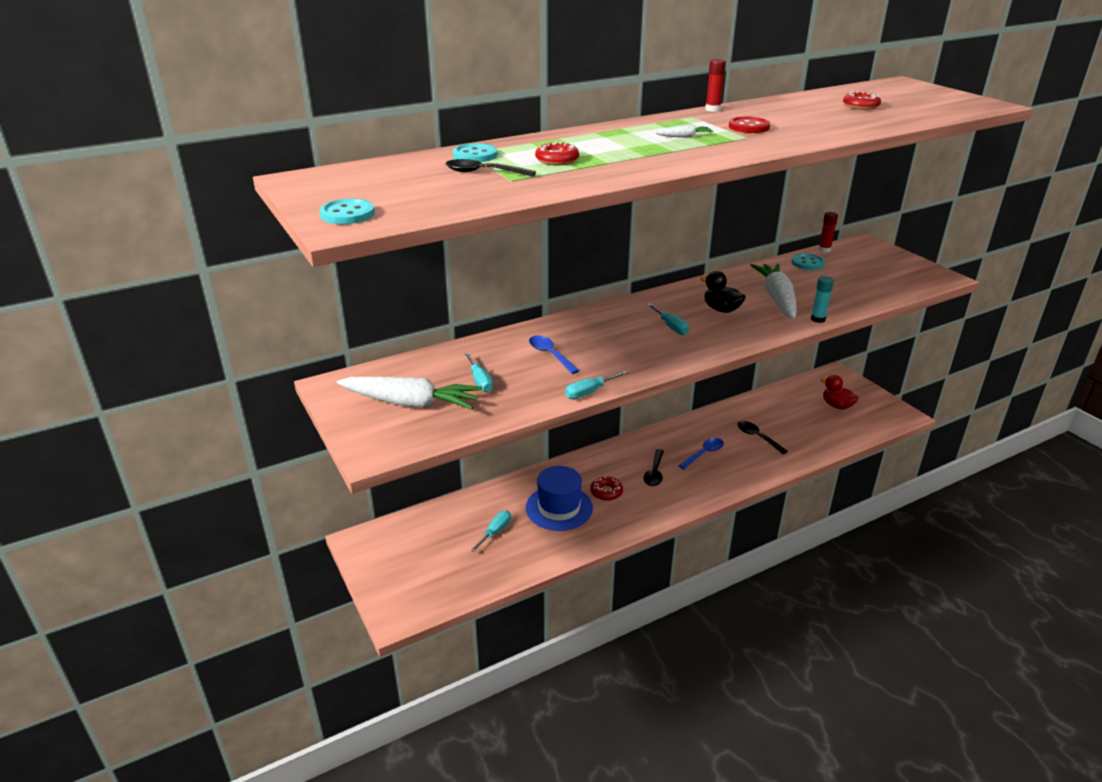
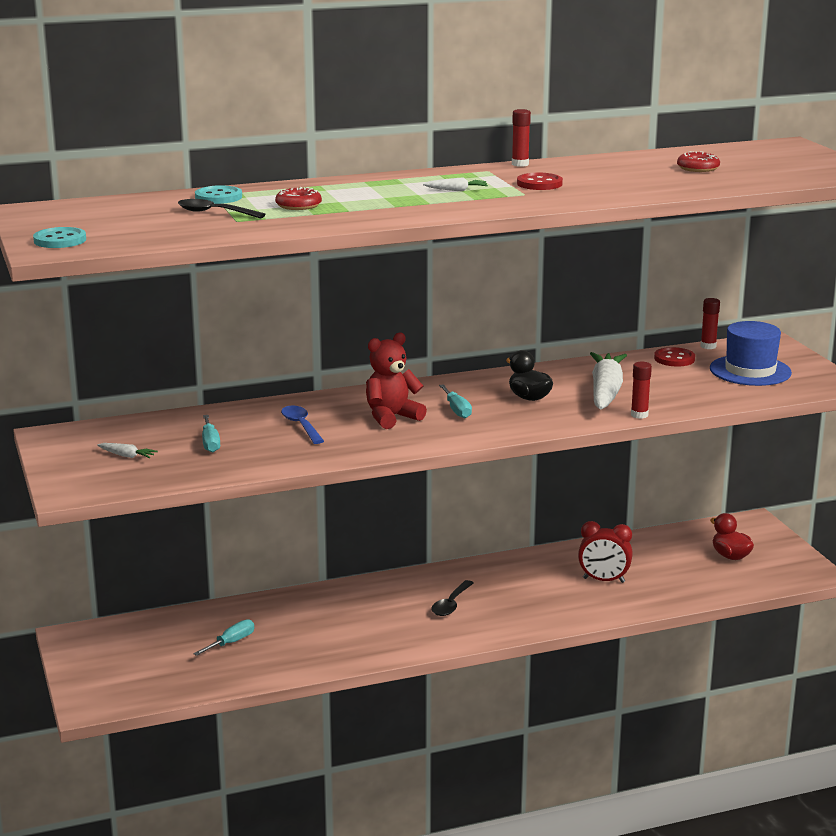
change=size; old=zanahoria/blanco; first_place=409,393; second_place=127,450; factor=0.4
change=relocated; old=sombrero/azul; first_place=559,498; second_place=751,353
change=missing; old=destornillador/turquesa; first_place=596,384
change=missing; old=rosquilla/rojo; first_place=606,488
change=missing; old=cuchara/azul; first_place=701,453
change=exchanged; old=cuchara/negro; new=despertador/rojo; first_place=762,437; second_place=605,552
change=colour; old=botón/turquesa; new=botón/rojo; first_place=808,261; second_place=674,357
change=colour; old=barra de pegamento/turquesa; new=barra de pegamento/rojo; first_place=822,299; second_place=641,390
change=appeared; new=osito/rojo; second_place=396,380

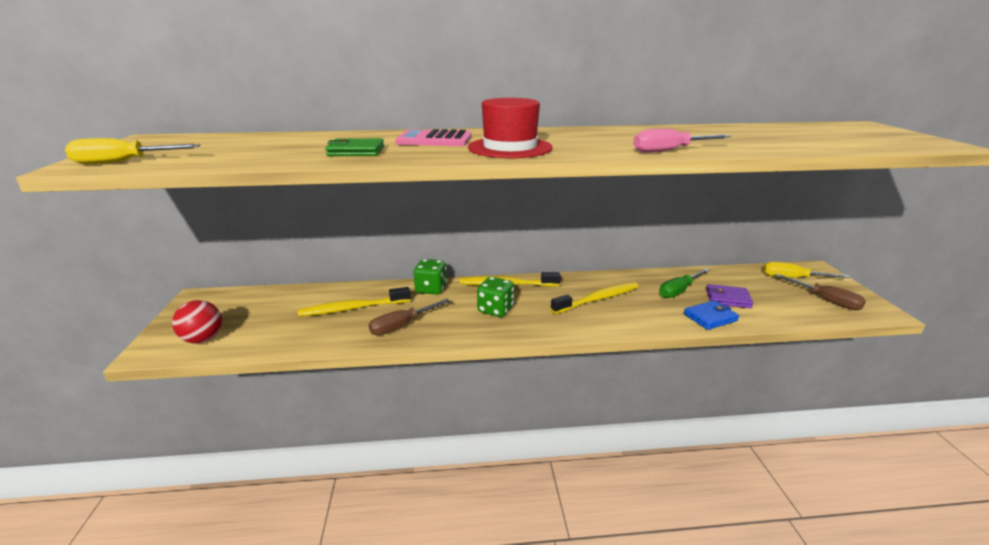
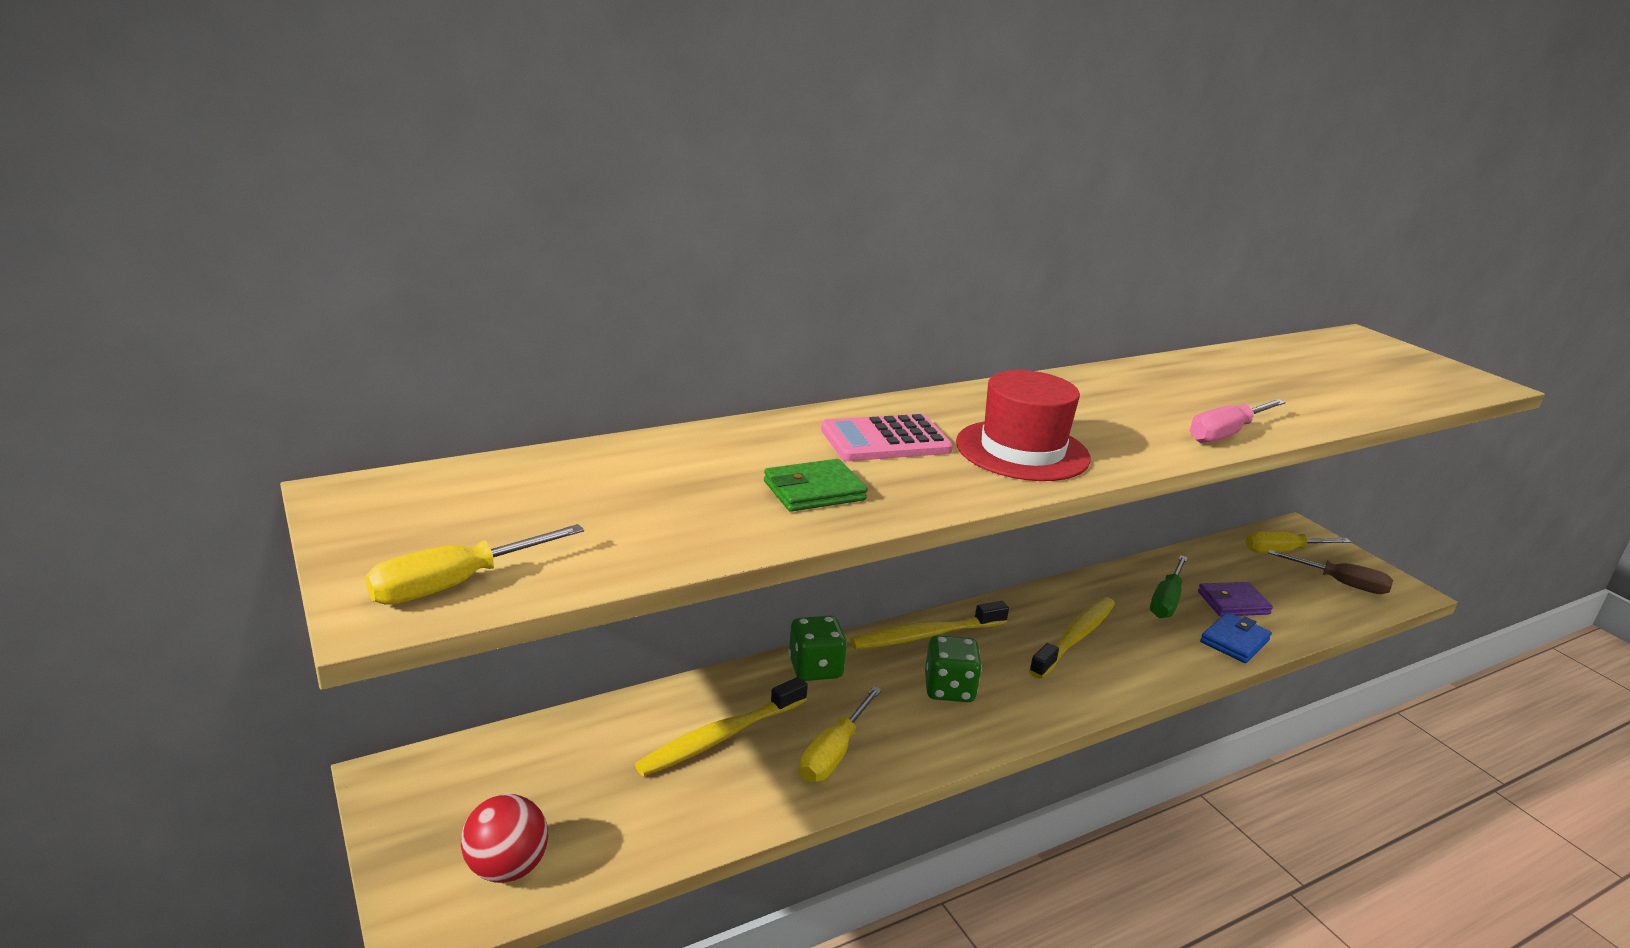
change=colour; old=destornillador/marrón; new=destornillador/amarillo; first_place=409,317; second_place=840,734

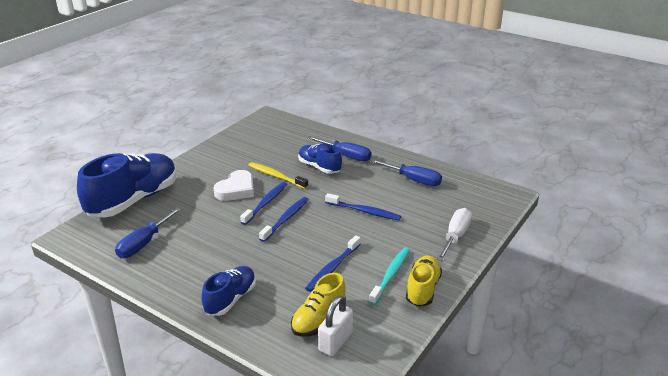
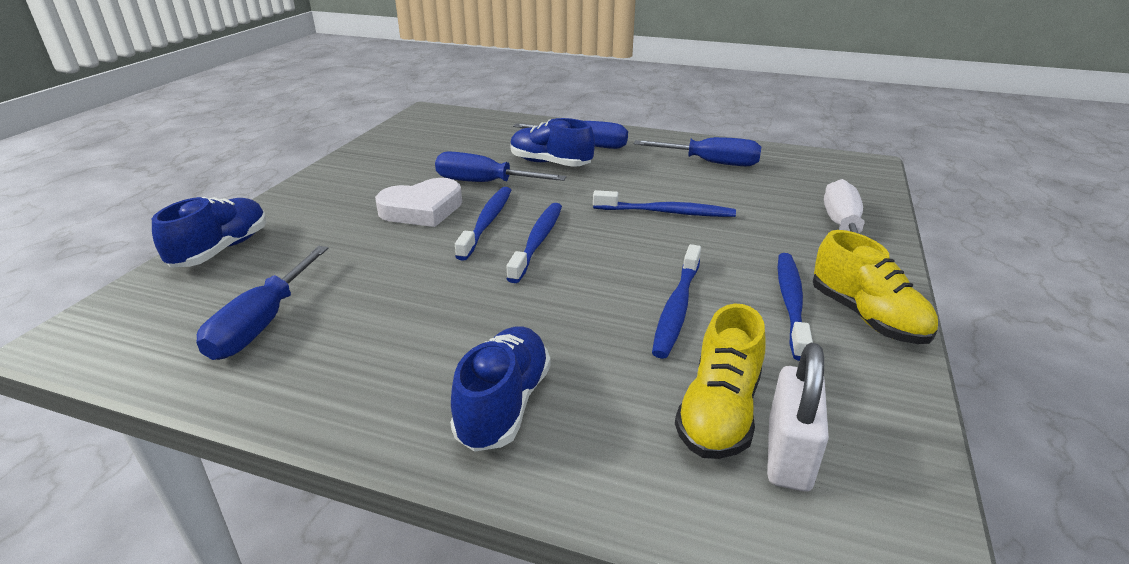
change=size; old=zapato/azul; first_place=127,185; second_place=209,232; factor=0.54
change=spun; old=corazón/blanco; first_place=234,185; second_place=418,202; degrees=45
change=exchanged; old=cepillo de dientes/amarillo; new=destornillador/azul; first_place=278,175; second_place=500,166
change=colour; old=cepillo de dientes/turquesa; new=cepillo de dientes/azul; first_place=389,276; second_place=795,307
change=spun; old=zapato/amarillo; first_place=424,281; second_place=875,287; degrees=150

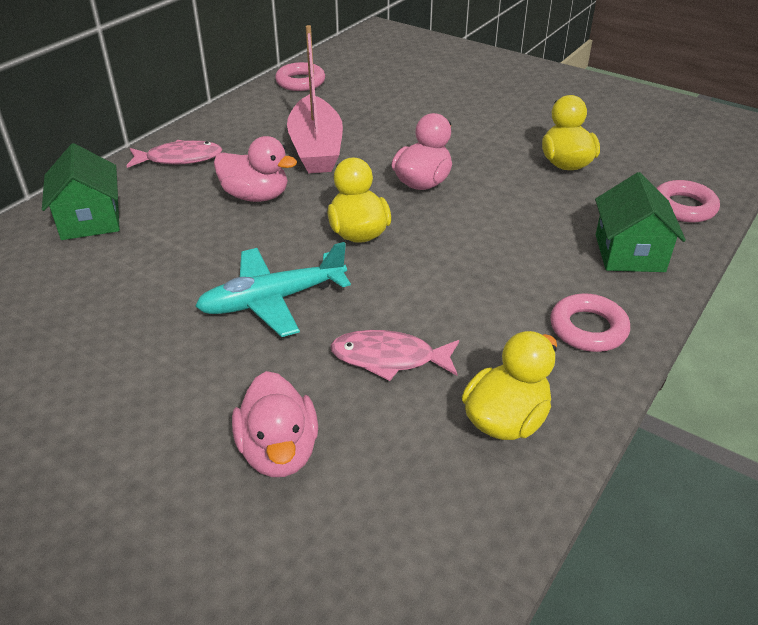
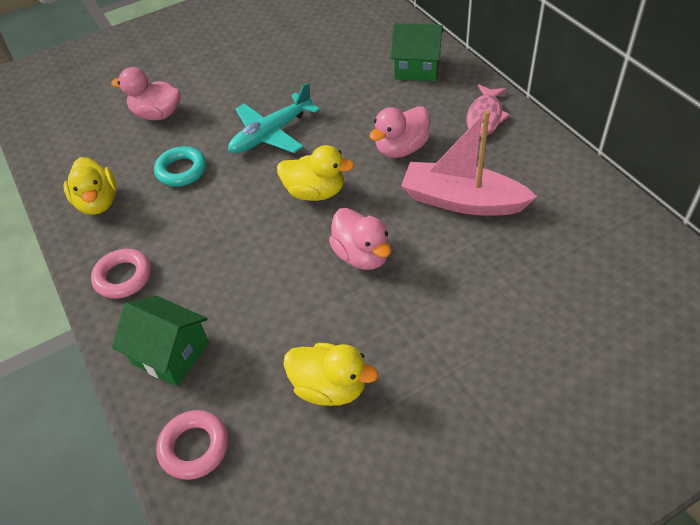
change=spun; old=avión/turquesa; first_place=273,289; second_place=274,117; degrees=-135
change=missing; old=anillo/rosa; first_place=300,76
change=exchanged; old=pez/rosa; new=anillo/turquesa; first_place=394,355; second_place=180,166

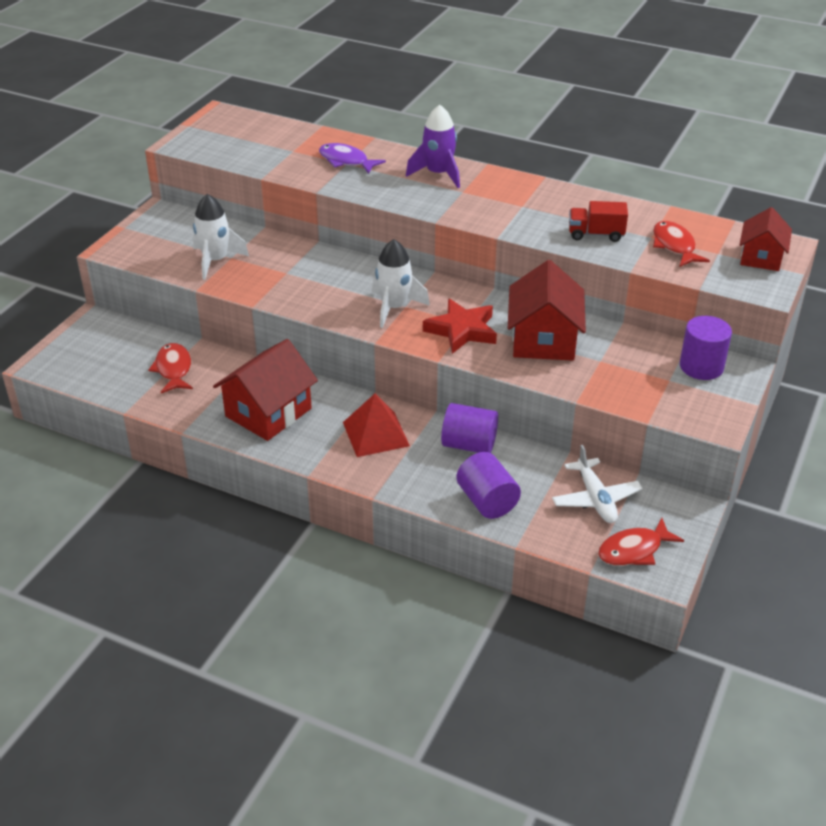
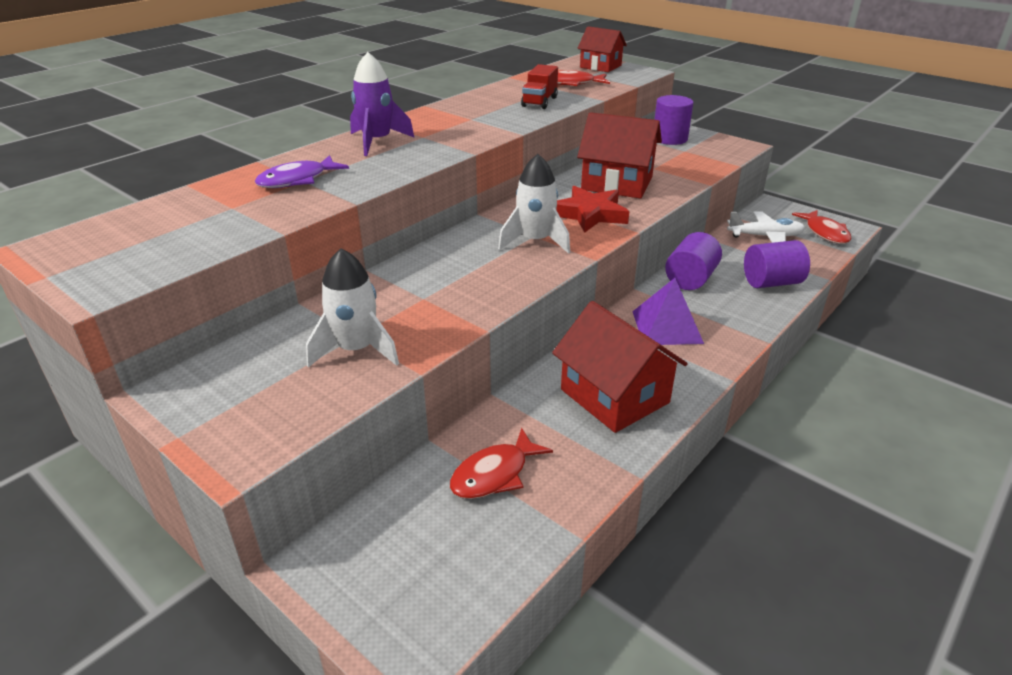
change=spun; old=pez/rojo; first_place=170,368; second_place=501,463; degrees=-45
change=colour; old=pirámide/rojo; new=pirámide/morado; first_place=376,425; second_place=668,311

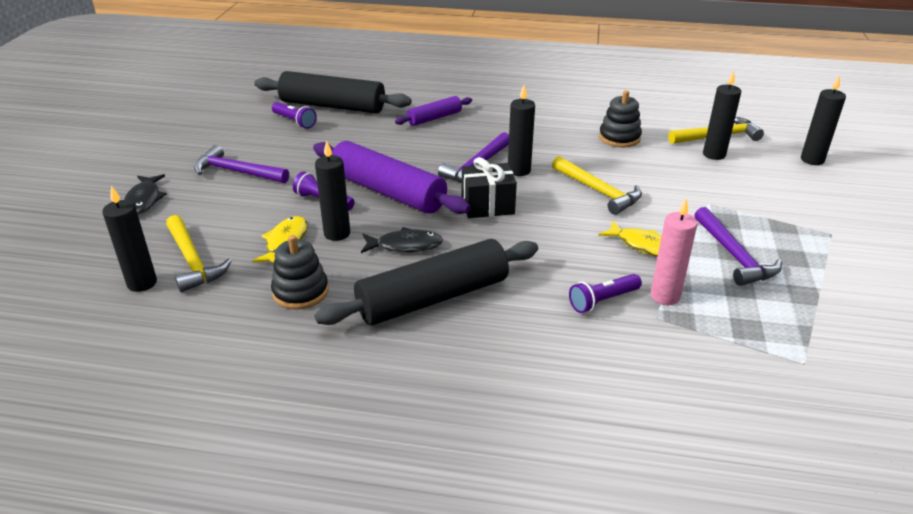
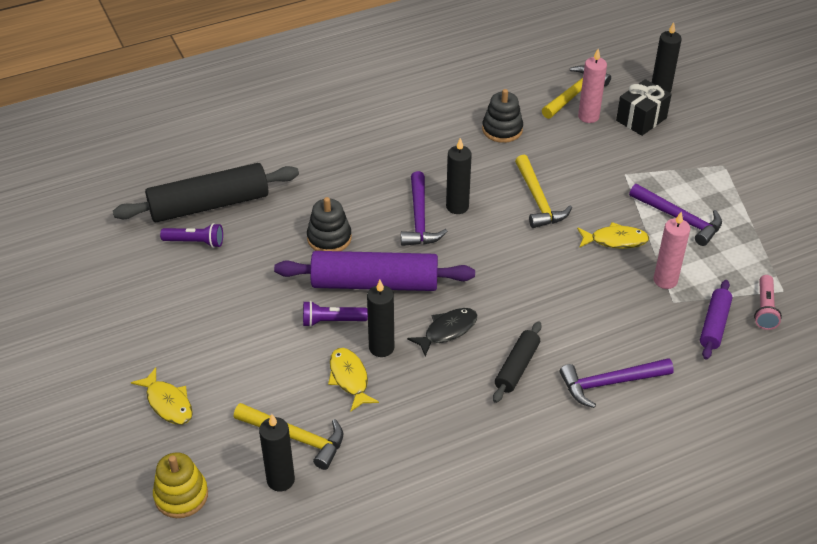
change=colour; old=pez/negro; new=pez/amarillo; first_place=145,194; second_place=162,396
change=relocated; old=martillo/morado; first_place=241,164; second_place=617,383
change=relocated; old=juguete apilable/negro; first_place=300,272; second_place=329,224
change=size; old=rodillo/negro; first_place=426,282; second_place=517,362; factor=0.53
change=relocated; old=rodillo/morado; first_place=433,111; second_place=716,320
change=relocated; old=regalo/negro; first_place=489,187; second_place=644,107
change=spun; old=martillo/amarillo; first_place=597,185; second_place=543,191; degrees=60
change=missing; old=lámpara de mano/morado; first_place=605,293
change=colour; old=vela/negro; new=vela/rosa; first_place=722,115; second_place=592,86
change=appeared; new=juguete apilable/amarillo; second_place=180,485
change=appeared; new=lámpara de mano/rosa; second_place=768,302

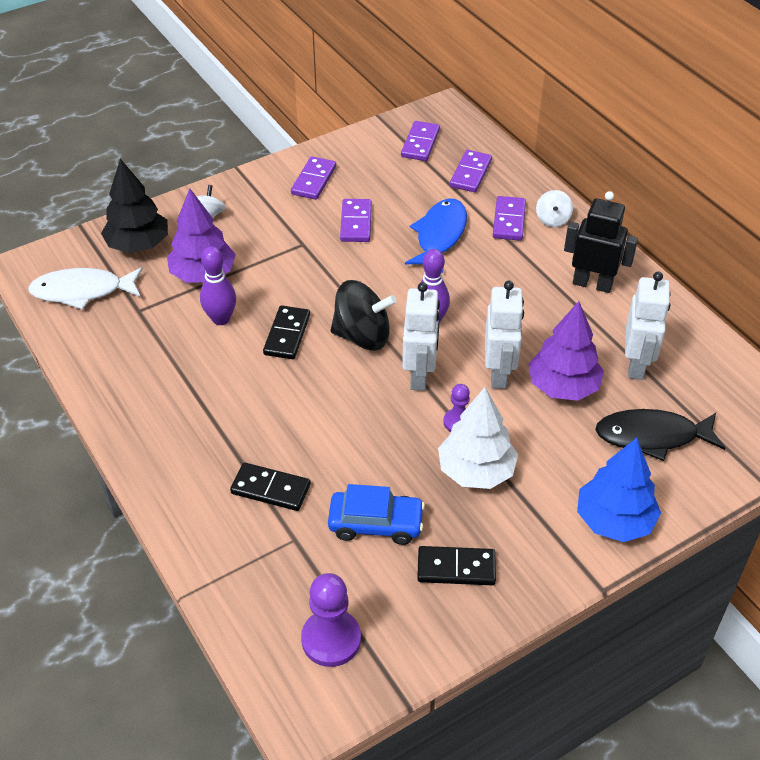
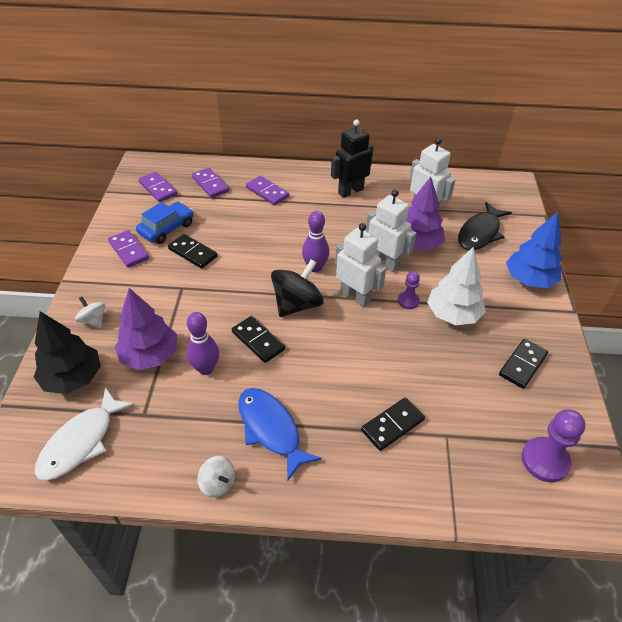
change=relocated; old=coche/azul; first_place=376,514; second_place=165,223
change=colour; old=ficha de dominó/morado; new=ficha de dominó/negro; first_place=356,220; second_place=192,251
change=relocated; old=pez/azul; first_place=436,236; second_place=280,434
change=relocated; old=peonza/blanco; first_place=554,208; second_place=216,477

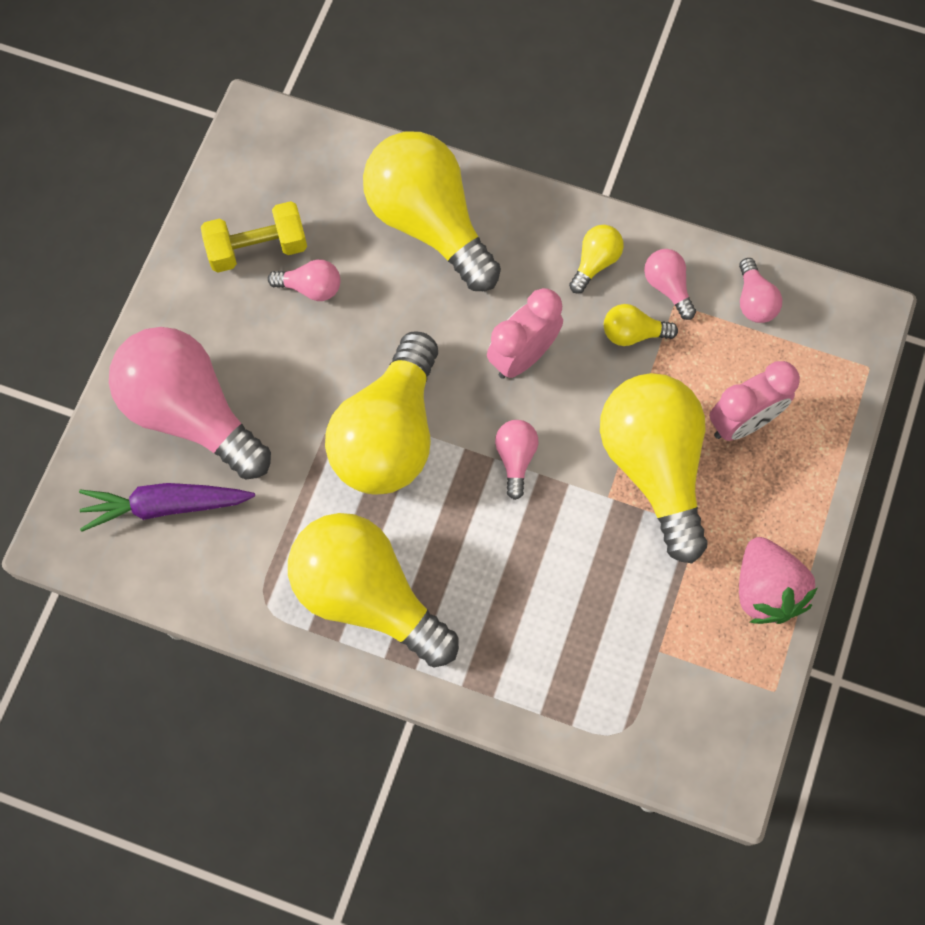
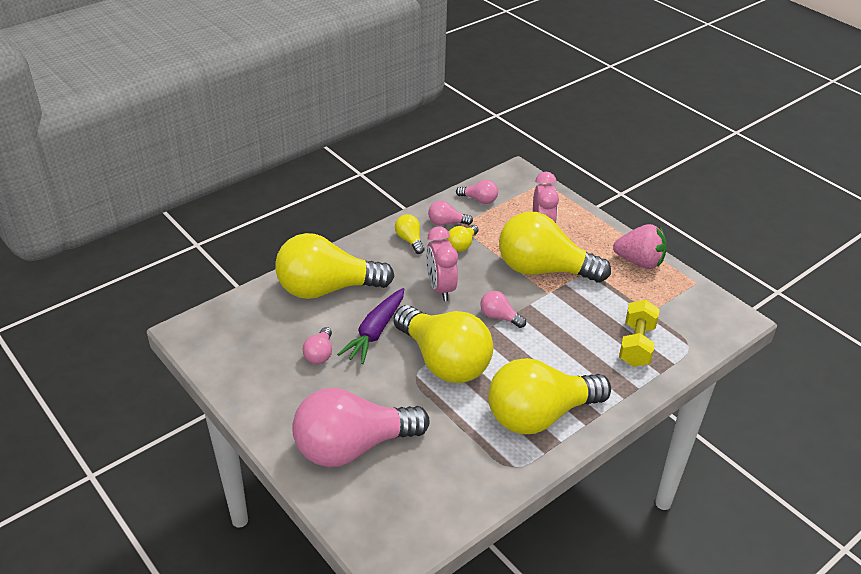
change=relocated; old=zanahoria/morado; first_place=167,507; second_place=370,326
change=relocated; old=mancuerna/amarillo; first_place=254,237; second_place=639,333
change=spun; old=bombilla/rosa; first_place=304,280; second_place=317,345; degrees=150

